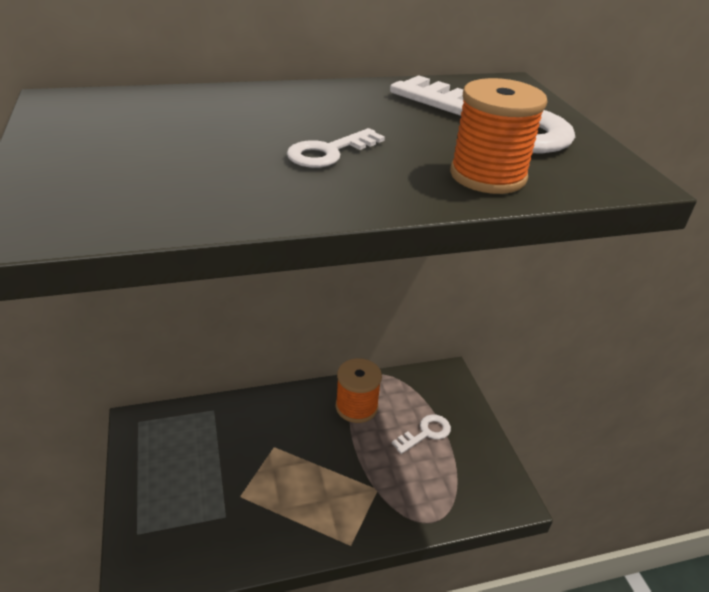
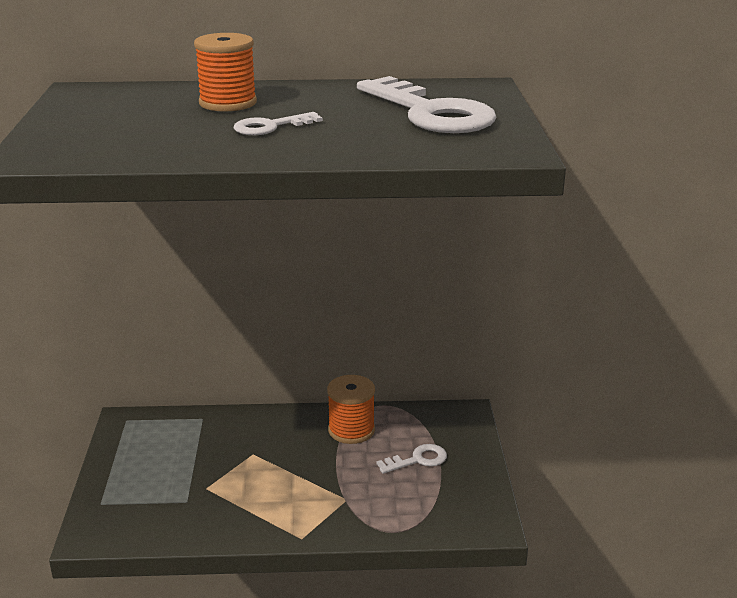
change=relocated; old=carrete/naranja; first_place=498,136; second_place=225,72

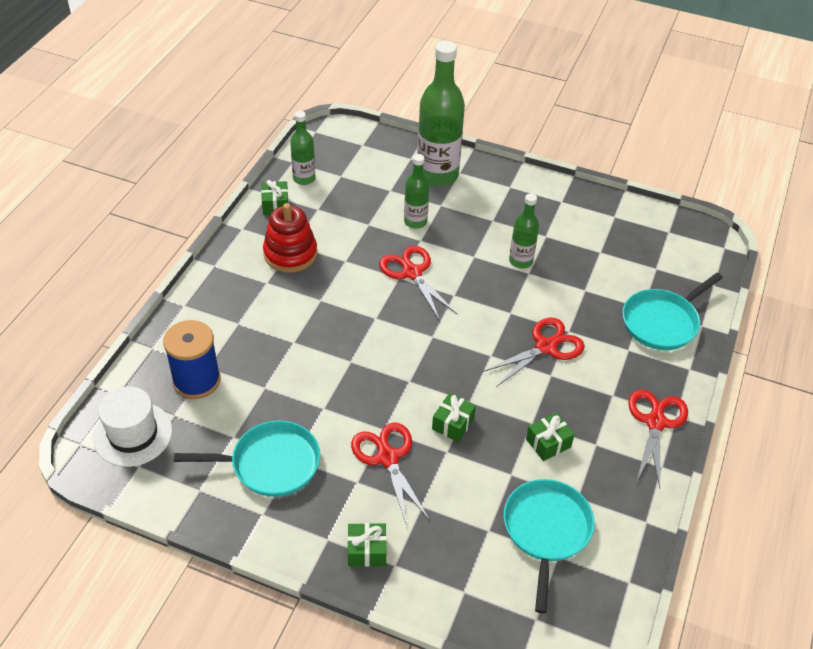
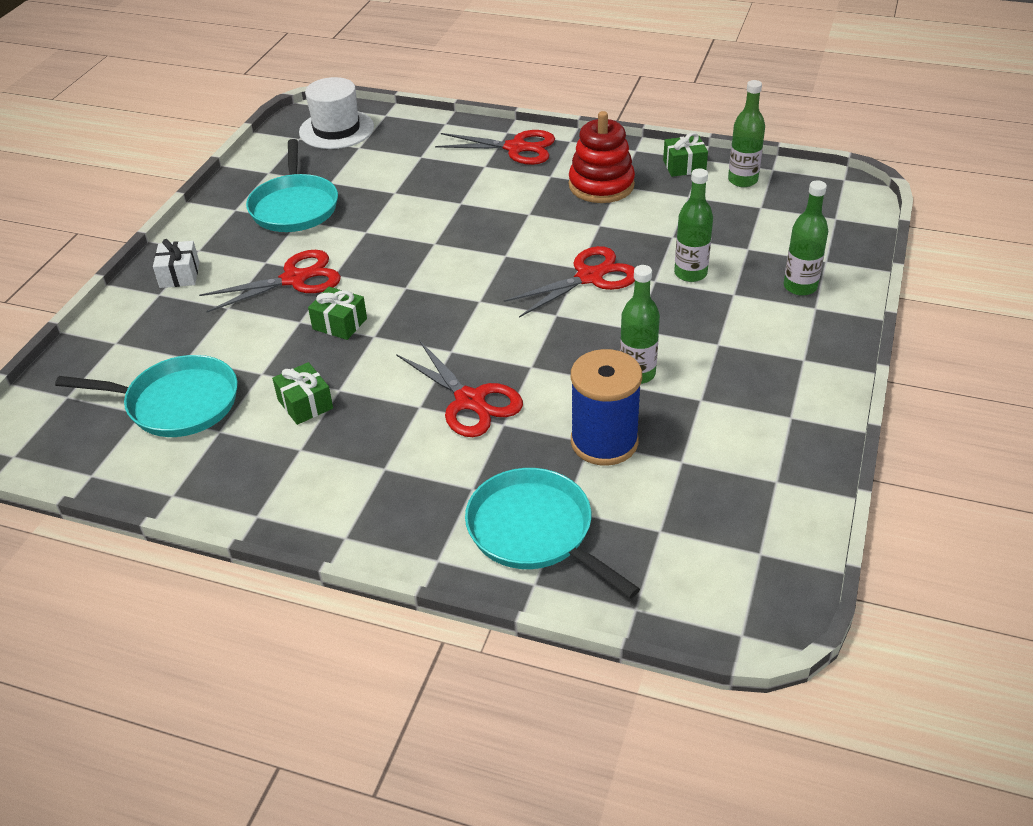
change=relocated; old=carrete/azul; first_place=192,359; second_place=606,407
change=colour; old=regalo/verde; new=regalo/blanco; first_place=367,544; second_place=176,263
change=size; old=botella/verde; first_place=441,113; second_place=806,238; factor=0.53
change=relocated; old=tijeras/rojo; first_place=658,439; second_place=495,147

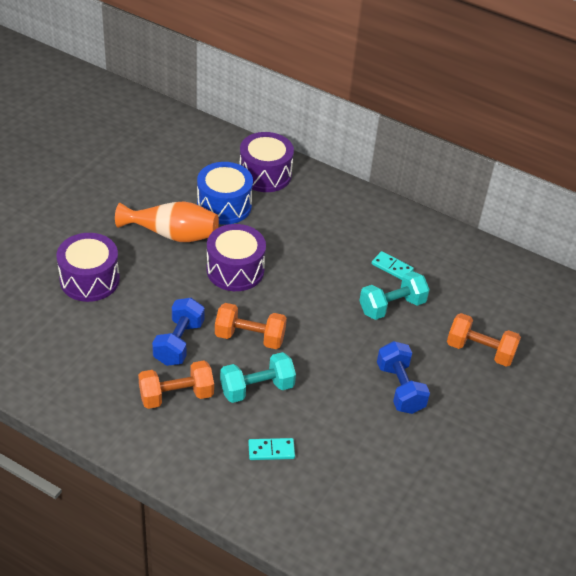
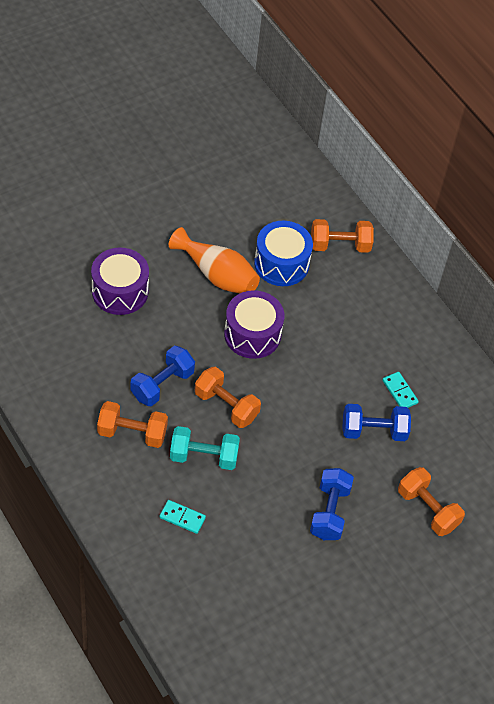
change=exchanged; old=tambor/morado; new=mancuerna/naranja; first_place=266,162; second_place=342,236
change=colour; old=mancuerna/turquesa; new=mancuerna/azul; first_place=394,295; second_place=376,422

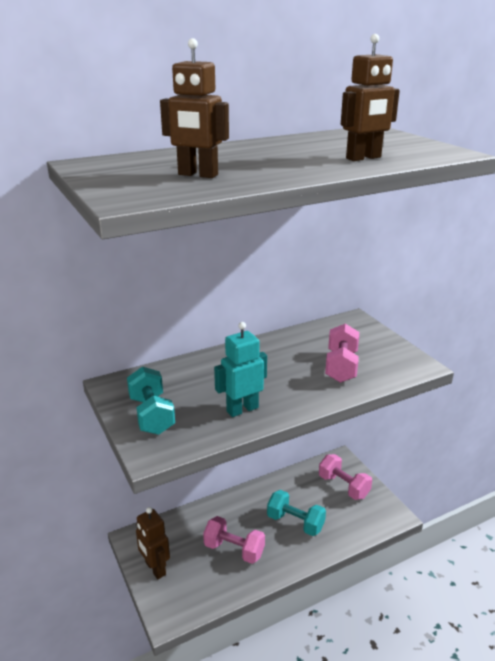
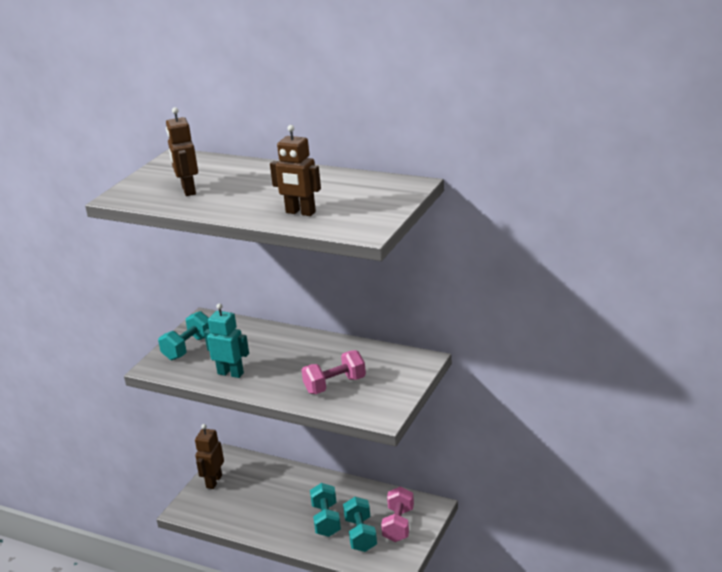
change=missing; old=mancuerna/rosa; first_place=234,540
change=appeared; new=mancuerna/turquesa; second_place=360,524

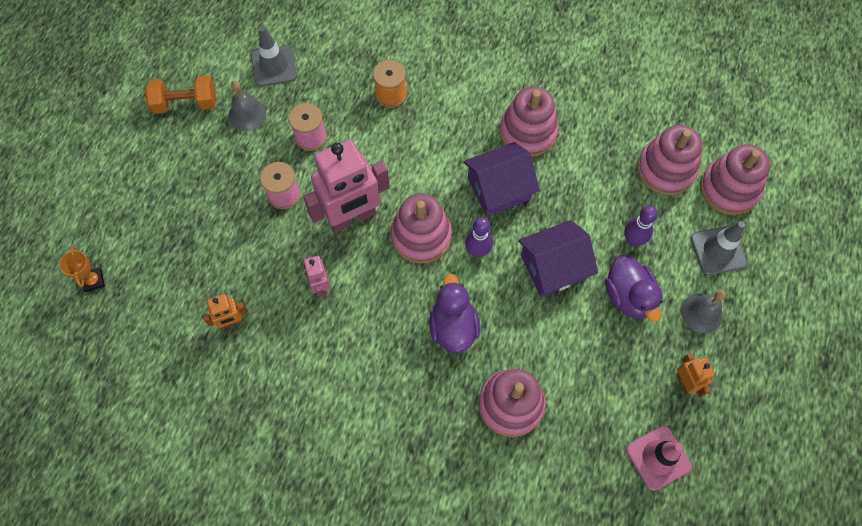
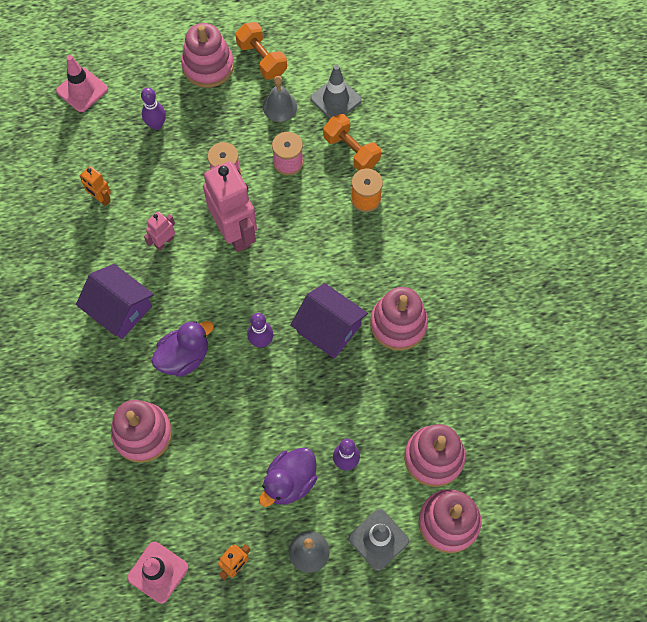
change=exchanged; old=trofeo/naranja; new=cono de tráfico/rosa; first_place=82,269; second_place=82,83
change=spun; old=robot/rosa; first_place=346,186; second_place=230,206; degrees=-150
change=relocated; old=juguete apilable/rosa; first_place=421,228; second_place=207,55
change=relocated; old=casa/morado; first_place=558,258; second_place=115,301
change=appeared; new=bolo/morado; second_place=153,108
change=appeared; new=mancuerna/naranja; second_place=352,142

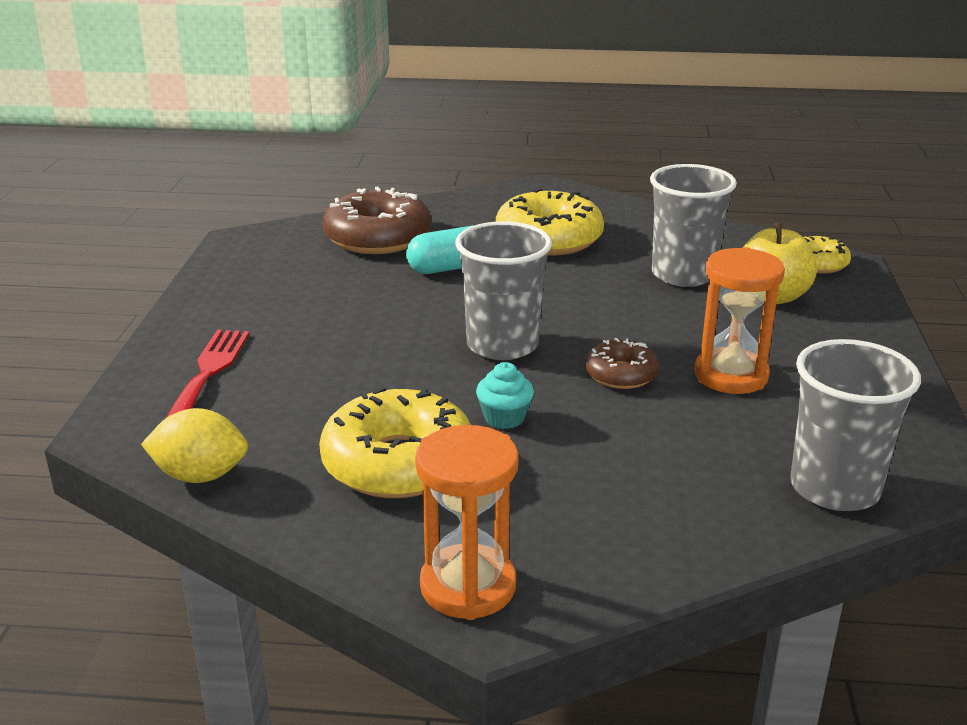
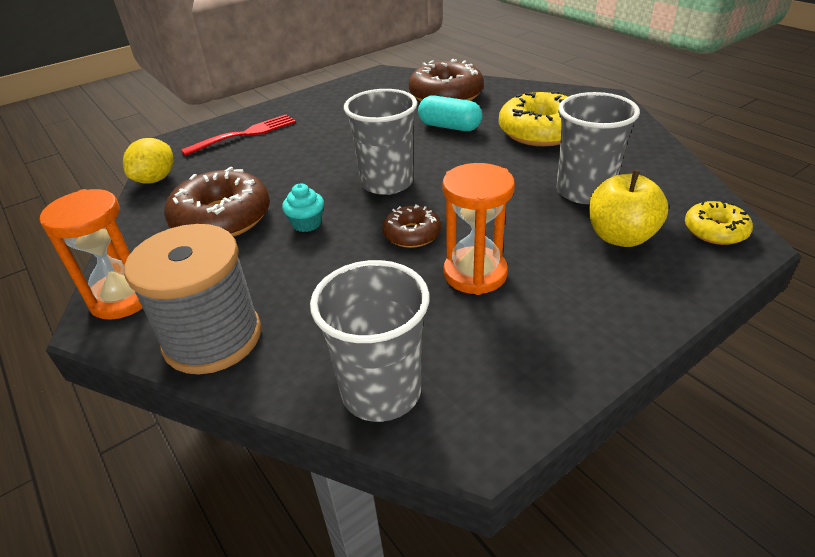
change=spun; old=limón/amarillo; first_place=194,445; second_place=148,161; degrees=60
change=colour; old=rosquilla/amarillo; new=rosquilla/marrón; first_place=395,442; second_place=217,202
change=appeared; new=carrete/gris; second_place=192,299

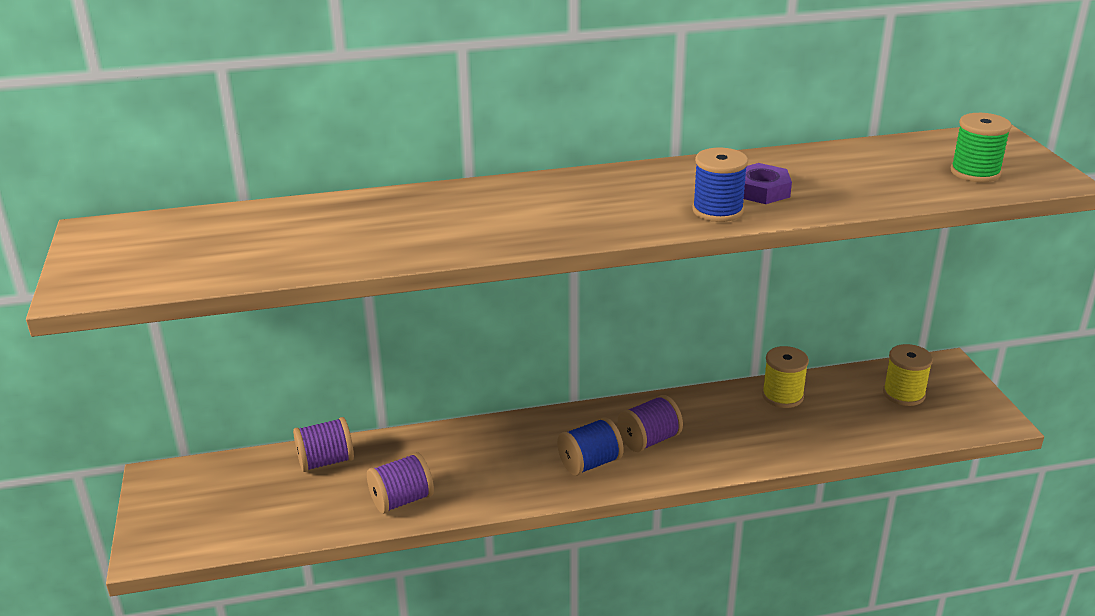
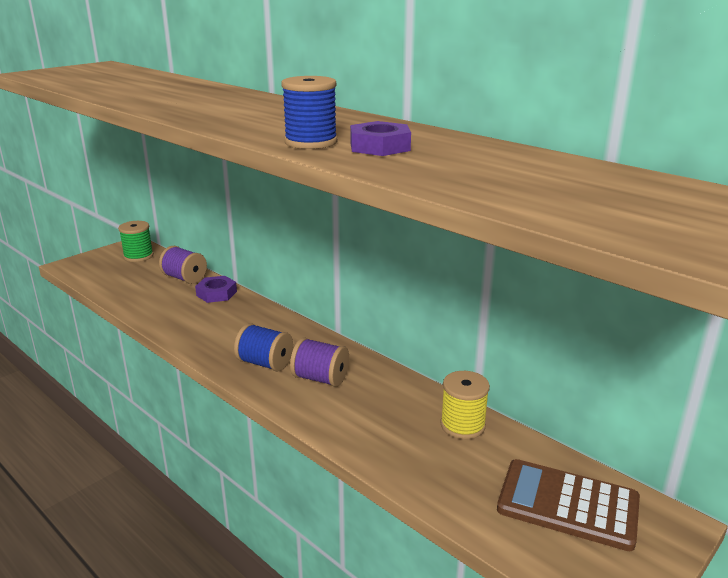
change=missing; old=carrete/morado; first_place=400,483
change=exchanged; old=carrete/amarillo; new=calculadora/marrón; first_place=908,375; second_place=568,505
change=relocated; old=carrete/verde; first_place=981,147; second_place=136,241
change=appeared; new=tuerca/morado; second_place=216,289

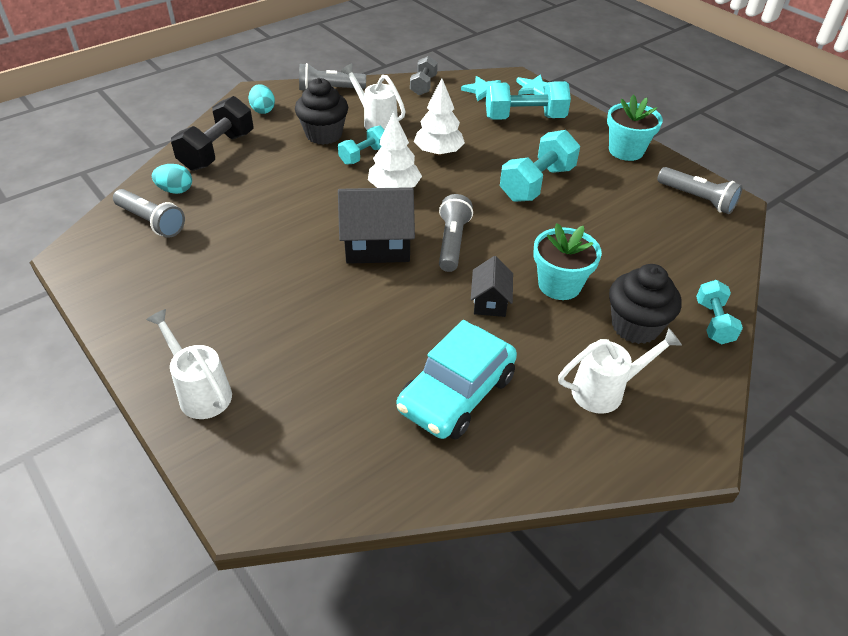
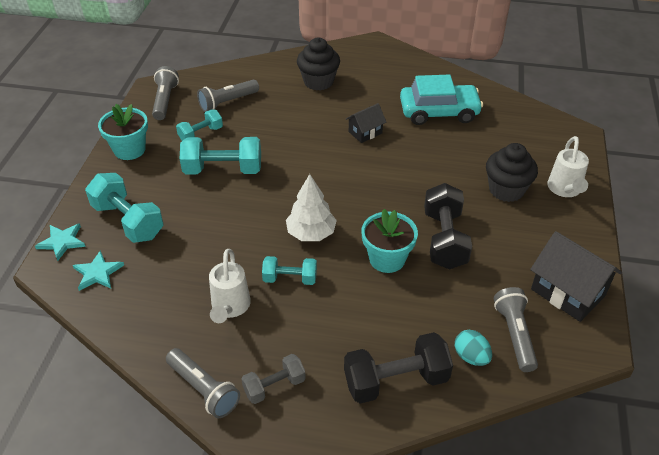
change=missing; old=huevo/turquesa; first_place=262,99
change=relocated; old=magdalena/negro; first_place=321,111; second_place=512,172
change=relocated; old=casa/negro; first_place=376,225; second_place=576,276
change=relocated; old=mancuerna/gris; first_place=424,75; second_place=273,379
change=missing; old=árbol/blanco; first_place=439,117
change=relocated; old=lámpara de mano/gris; first_place=456,233; second_place=228,96
change=relocated; old=maceta/turquesa; first_place=568,261; second_place=389,241
change=missing; old=regadera/blanco; first_place=620,371
change=relocated; old=mancuerna/turquesa; first_place=719,312; second_place=199,125
change=appeared; new=mancuerna/negro; second_place=448,226

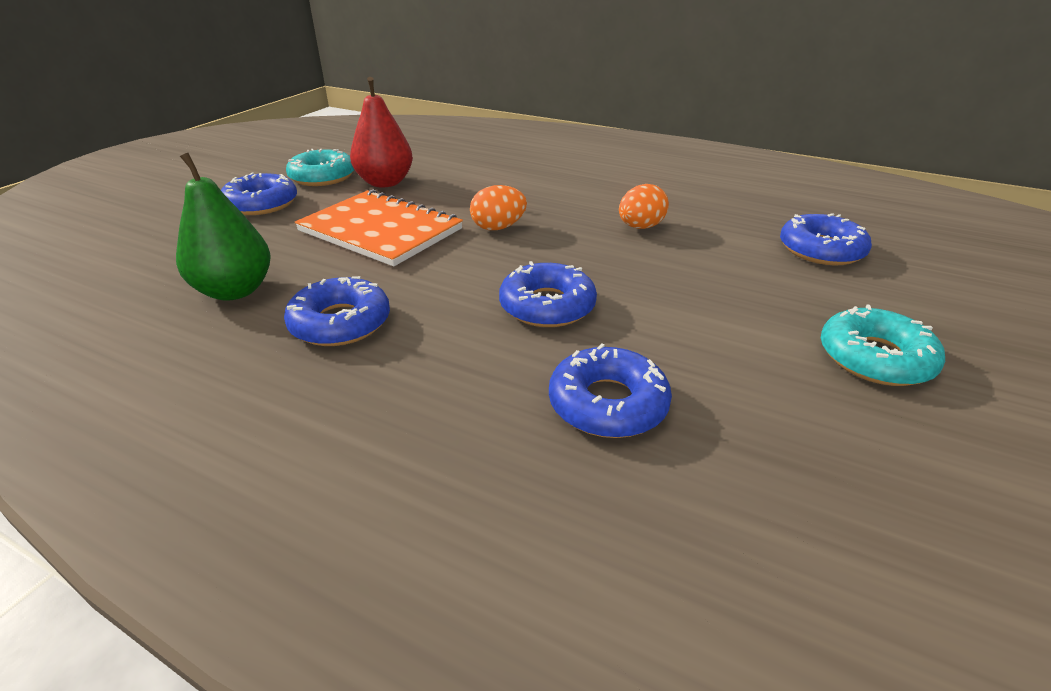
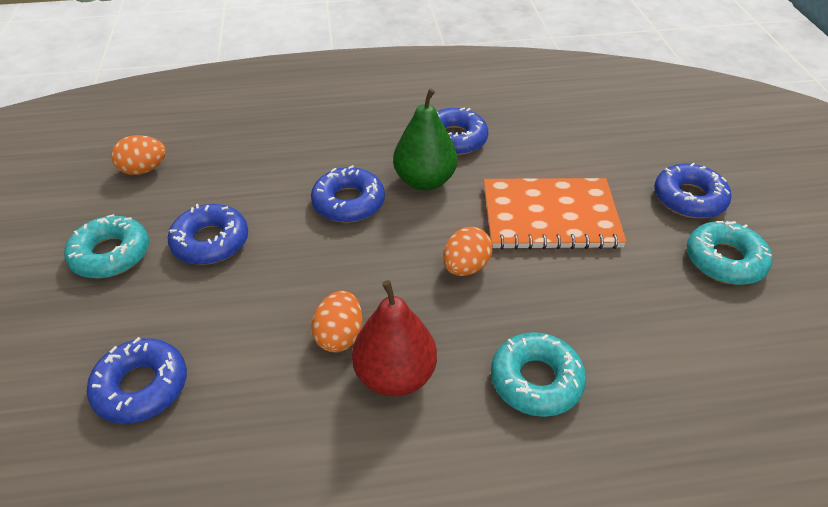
change=relocated; old=pera/verde; first_place=223,227; second_place=425,140
change=relocated; old=pera/rojo; first_place=381,132; second_place=394,338
change=relocated; old=rosquilla/azul; first_place=610,391; second_place=208,234
change=appeared; new=huevo/naranja; second_place=138,155
change=appeared; new=rosquilla/turquesa; second_place=538,374

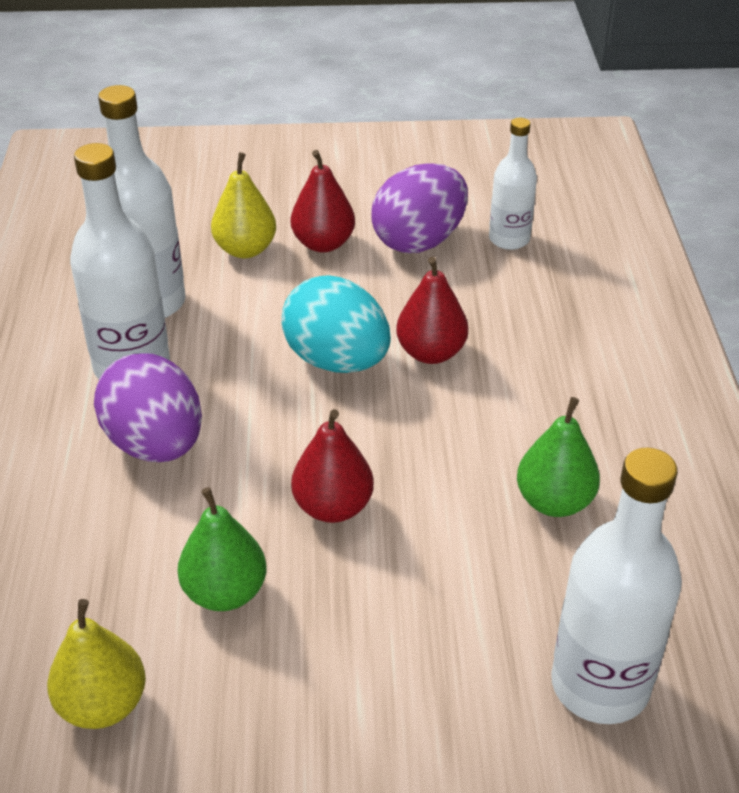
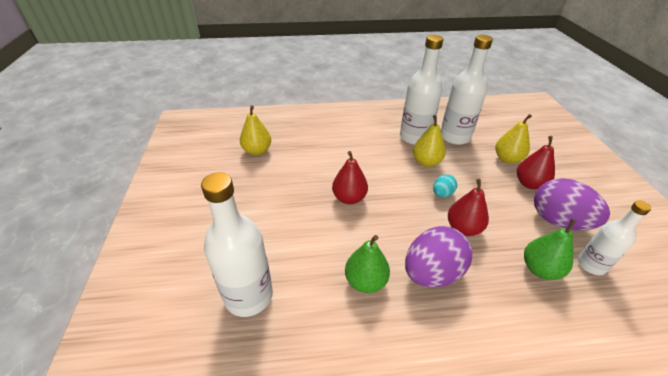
change=relocated; old=huevo/morado; first_place=148,407; second_place=439,257
change=relocated; old=pera/verde; first_place=222,549; second_place=550,249
change=size; old=huevo/turquesa; first_place=336,324; second_place=445,186; factor=0.49
change=appeared; new=pera/amarillo; second_place=429,141

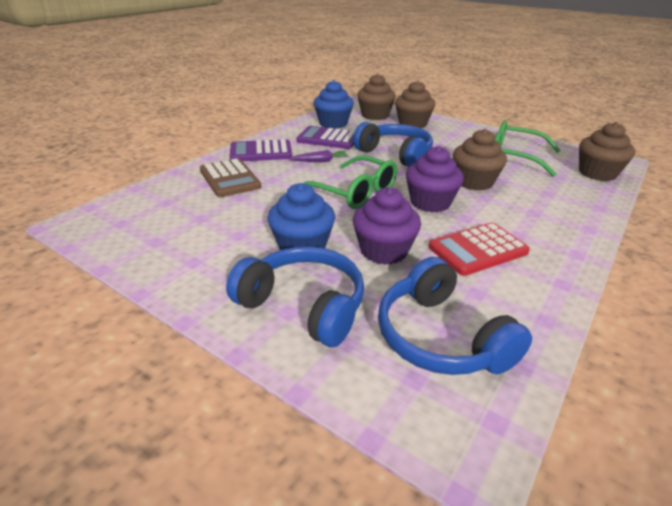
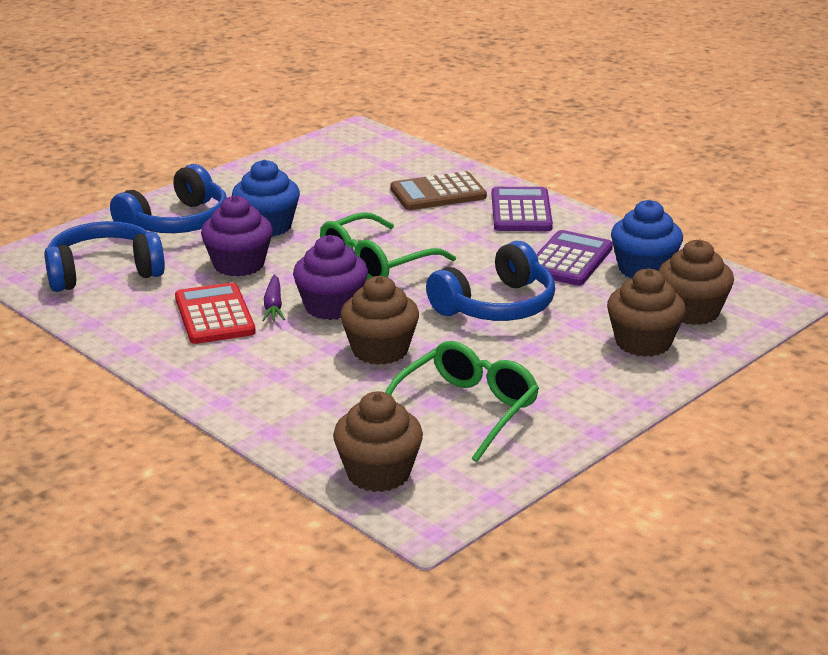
change=relocated; old=zanahoria/morado; first_place=319,156; second_place=273,298

